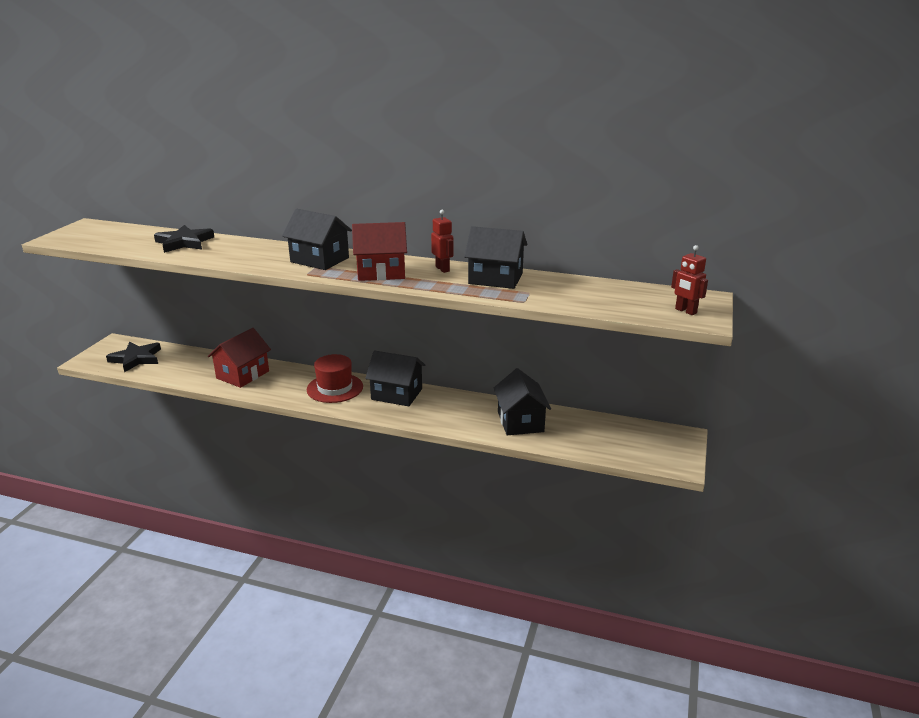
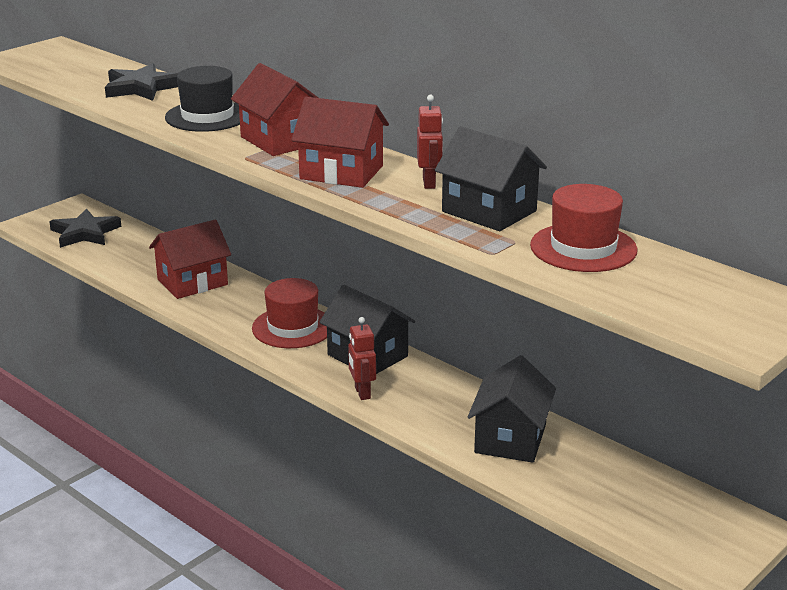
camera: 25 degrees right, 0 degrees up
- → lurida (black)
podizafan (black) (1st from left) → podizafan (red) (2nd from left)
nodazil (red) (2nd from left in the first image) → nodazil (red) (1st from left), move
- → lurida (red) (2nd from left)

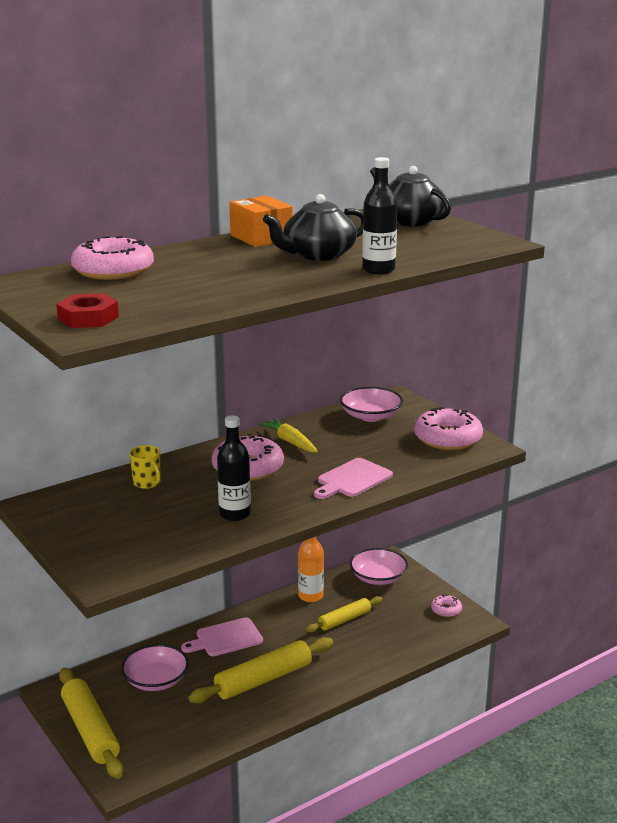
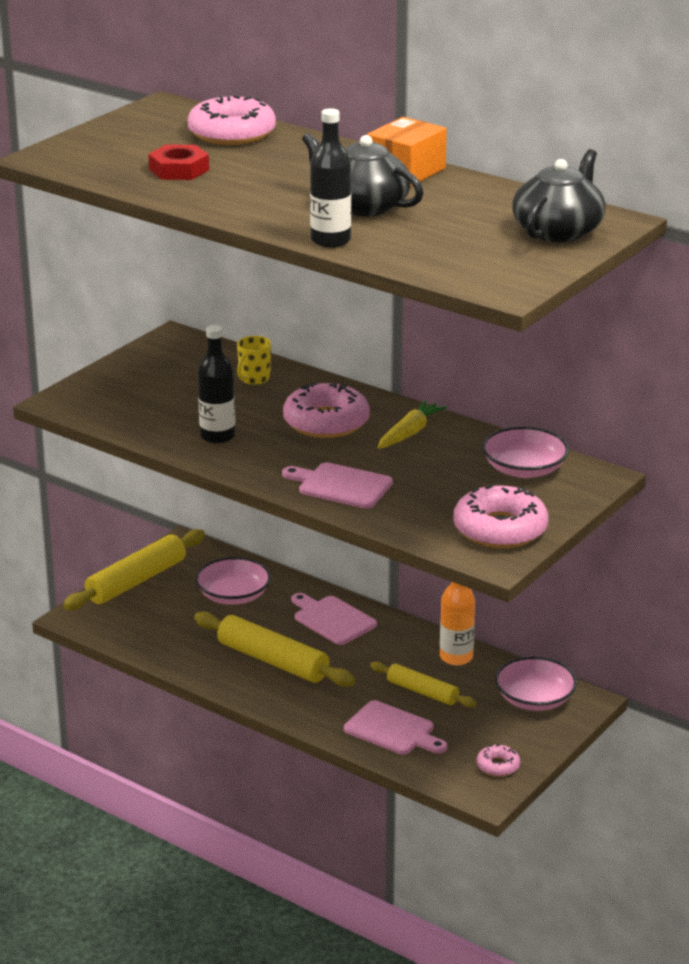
camera: 70 degrees right, 5 degrees up
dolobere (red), move
- → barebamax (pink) (3rd from left)

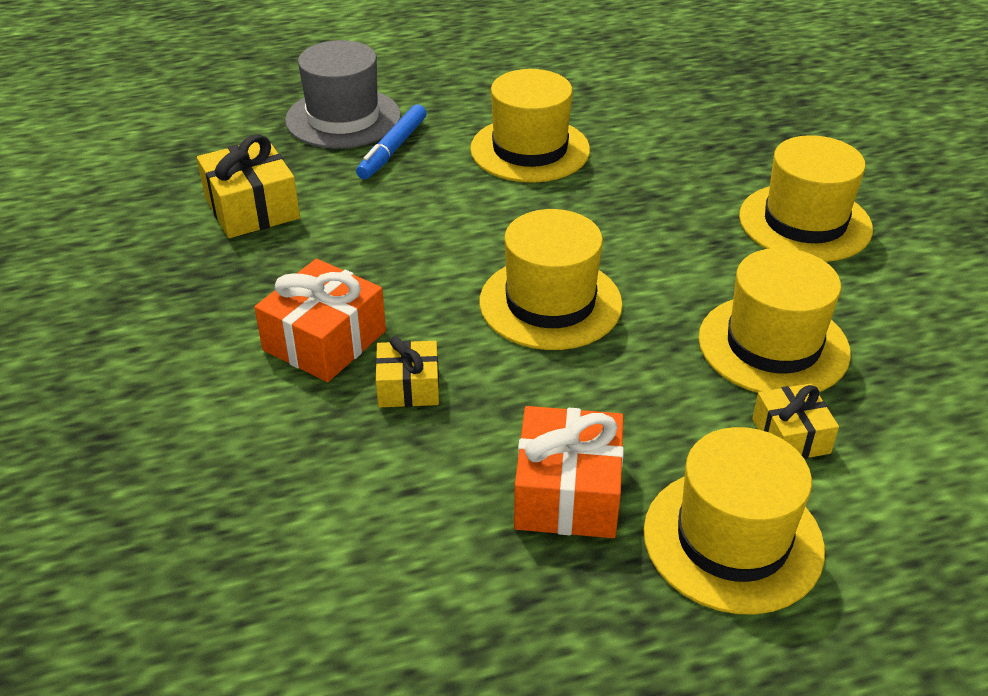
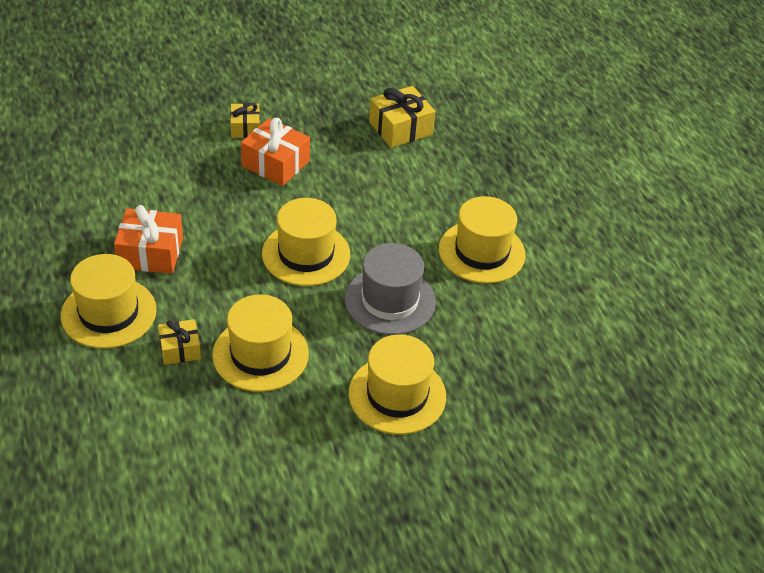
camera: 85 degrees right, 5 degrees up
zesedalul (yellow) (2nd from left), move
lurida (grey), move
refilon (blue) → -

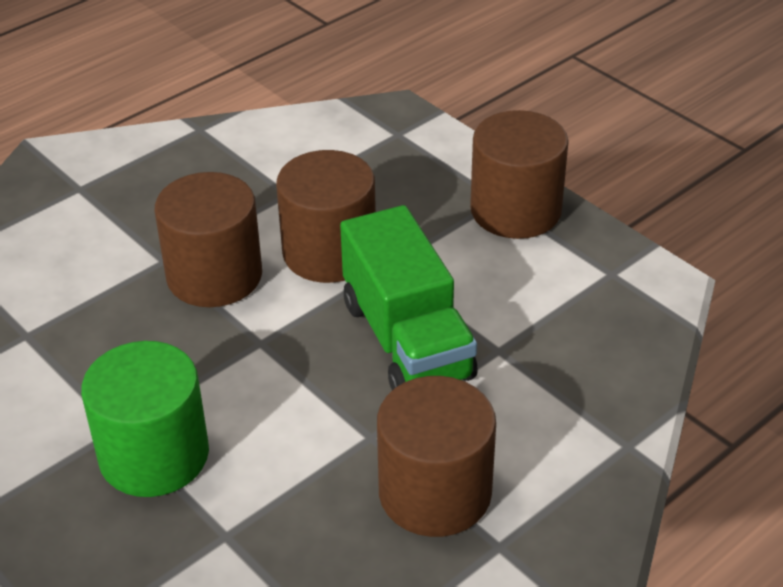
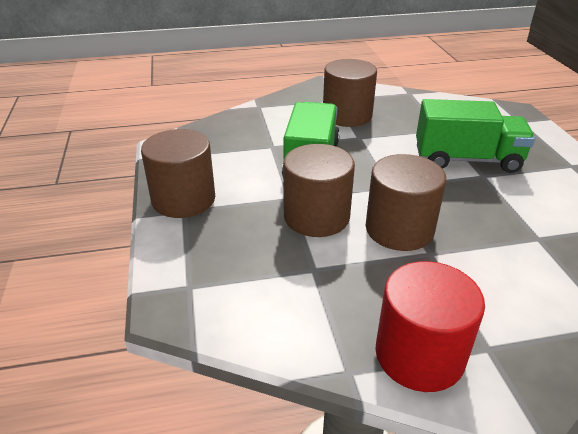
camera: 150 degrees left, 5 degrees down
- → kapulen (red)
kapulen (green) → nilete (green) (2nd from left)

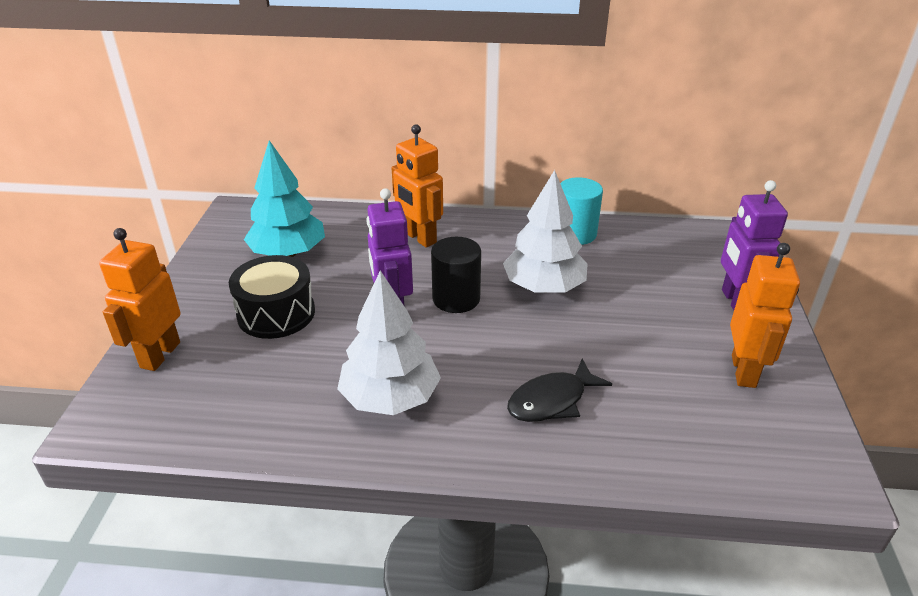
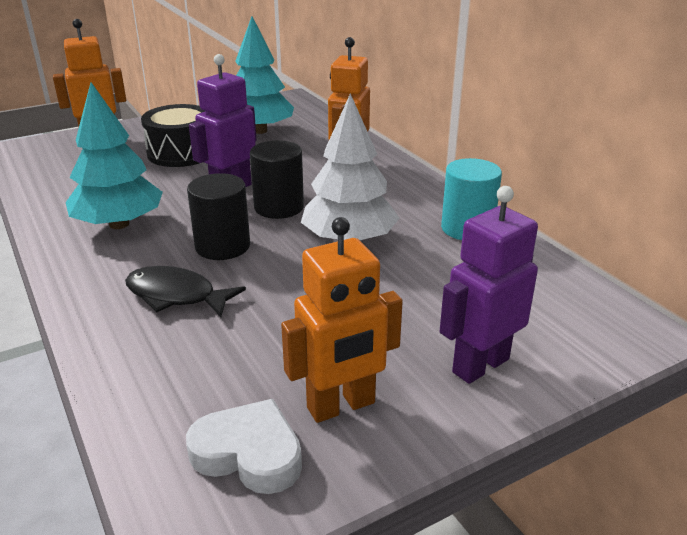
camera: 55 degrees right, 5 degrees down
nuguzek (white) (1st from left) → nuguzek (turquoise) (1st from left)
- → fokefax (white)
- → kapulen (black) (1st from left)

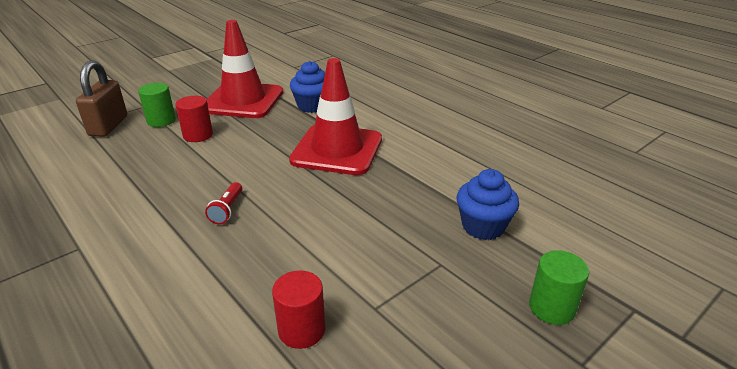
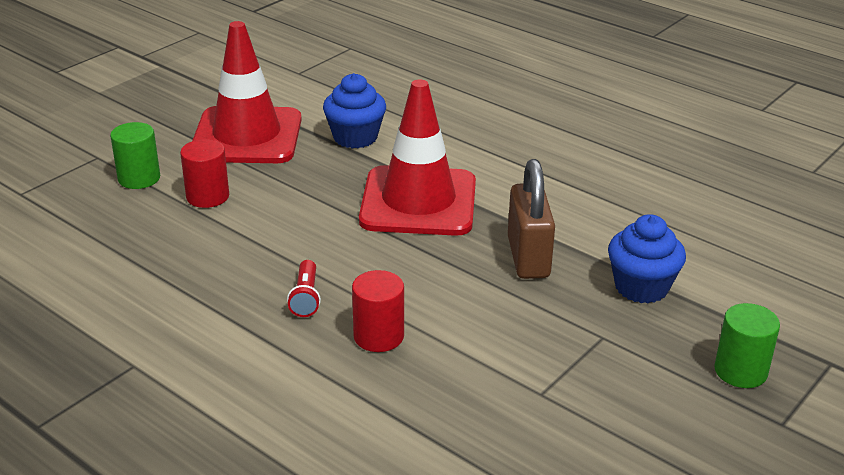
camera: 10 degrees left, 0 degrees up
kapulen (red) (2nd from left), move
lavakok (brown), move

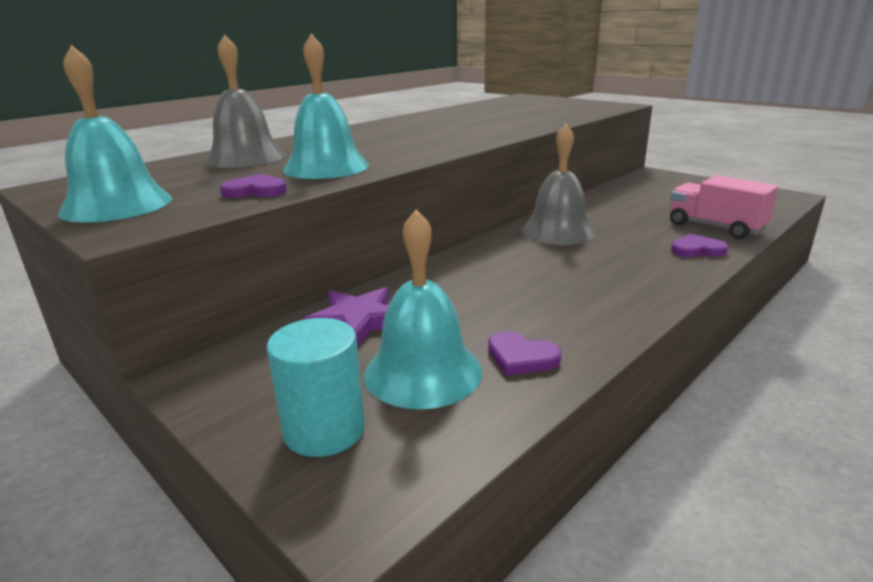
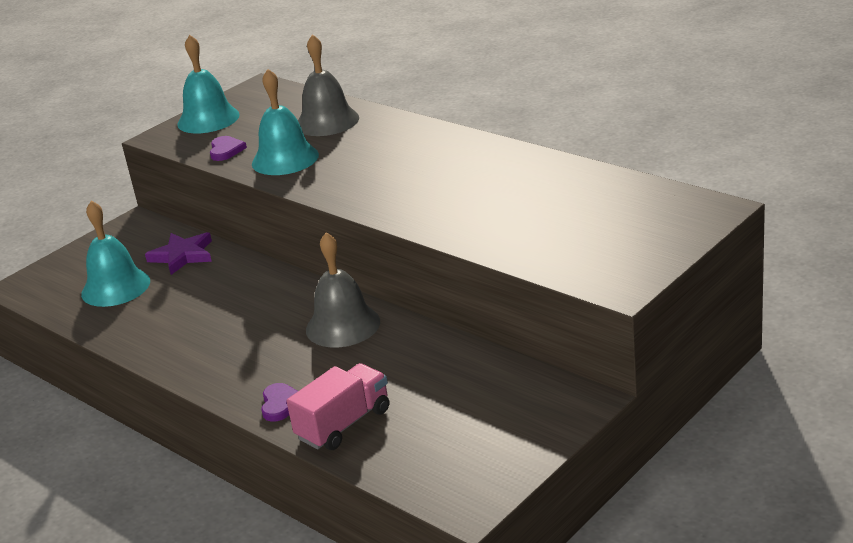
camera: 90 degrees right, 5 degrees up
kapulen (turquoise) → -
fokefax (purple) (2nd from left) → -

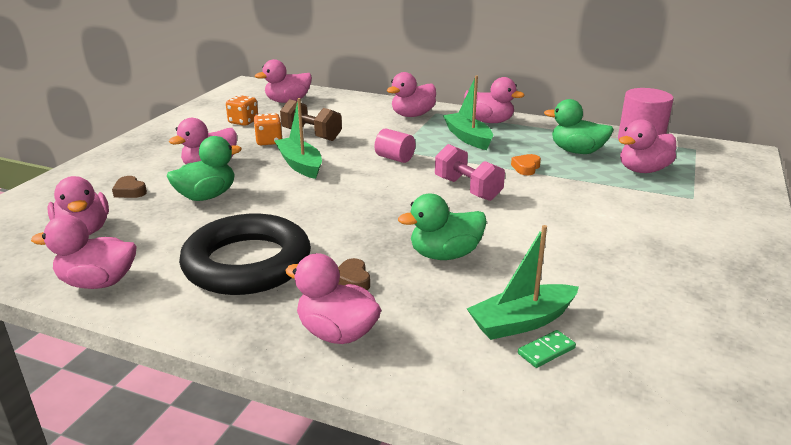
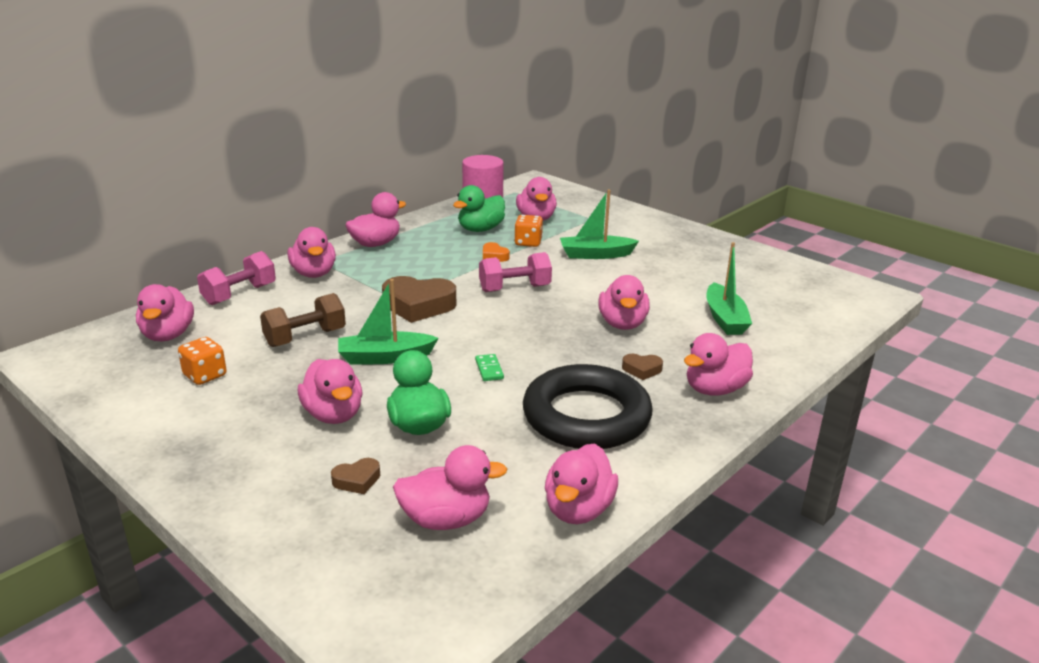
camera: 70 degrees left, 0 degrees up
- → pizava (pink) (1st from left)
kapulen (pink) (1st from left) → fokefax (brown) (2nd from left)
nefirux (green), move
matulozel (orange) (2nd from left), move
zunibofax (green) (2nd from left), move
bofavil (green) (2nd from left) → bofavil (pink) (8th from left)

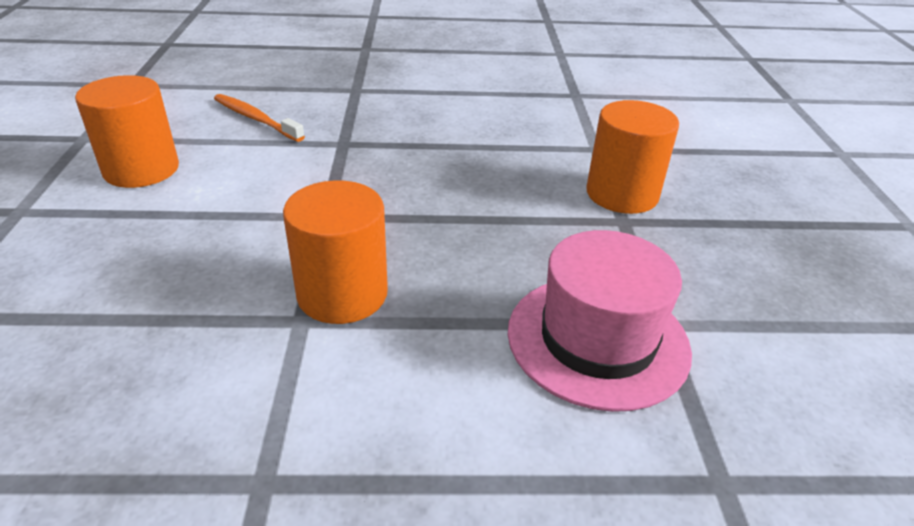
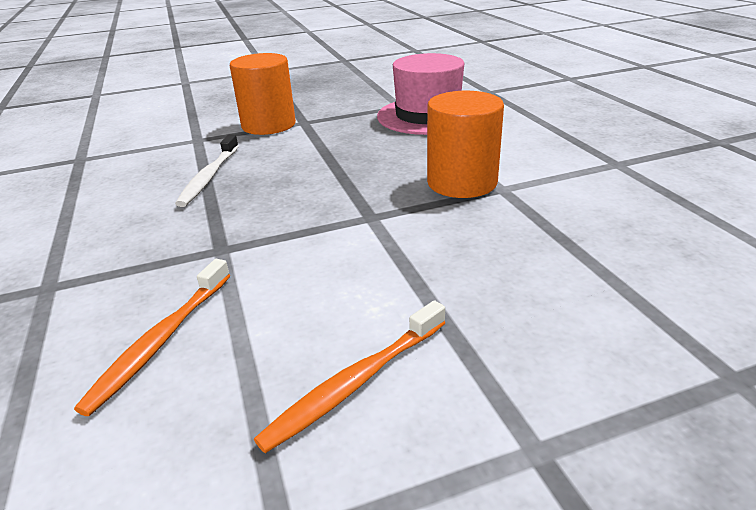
camera: 105 degrees left, 5 degrees down
- → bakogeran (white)
kapulen (orange) (1st from left) → bakogeran (orange) (2nd from left)

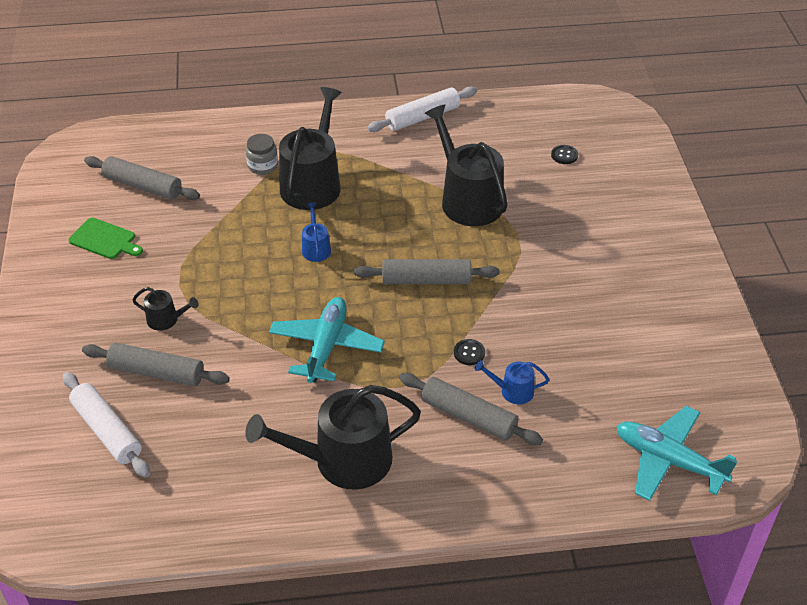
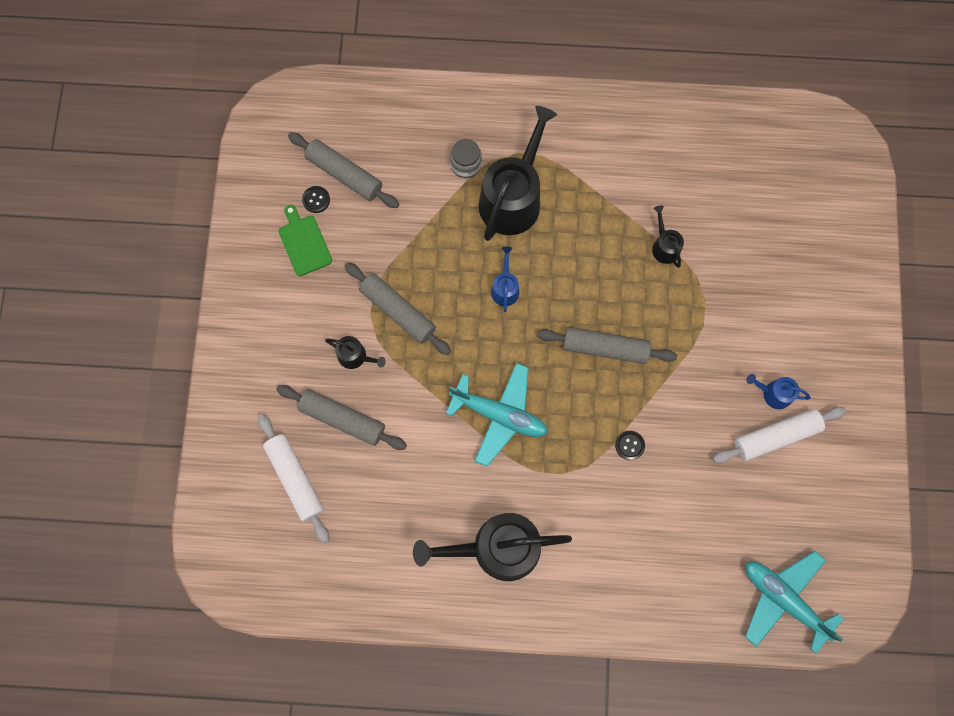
camera: 10 degrees right, 30 degrees up
barebamax (green), 150 degrees counterclockwise
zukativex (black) (2nd from left in the first image) → zukativex (black) (1st from left), move
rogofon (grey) (4th from left in the first image) → rogofon (grey) (3rd from left), move
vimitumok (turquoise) (1st from left), 90 degrees clockwise
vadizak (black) (4th from left), x0.45
rogofon (white) (2nd from left), move
vadizak (blue) (2nd from left), move

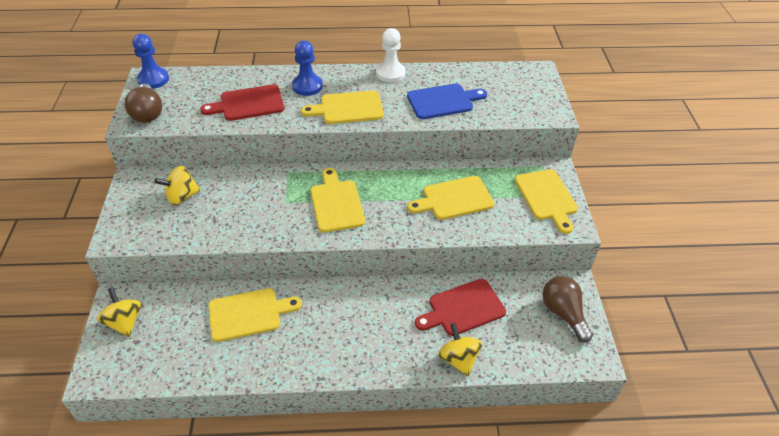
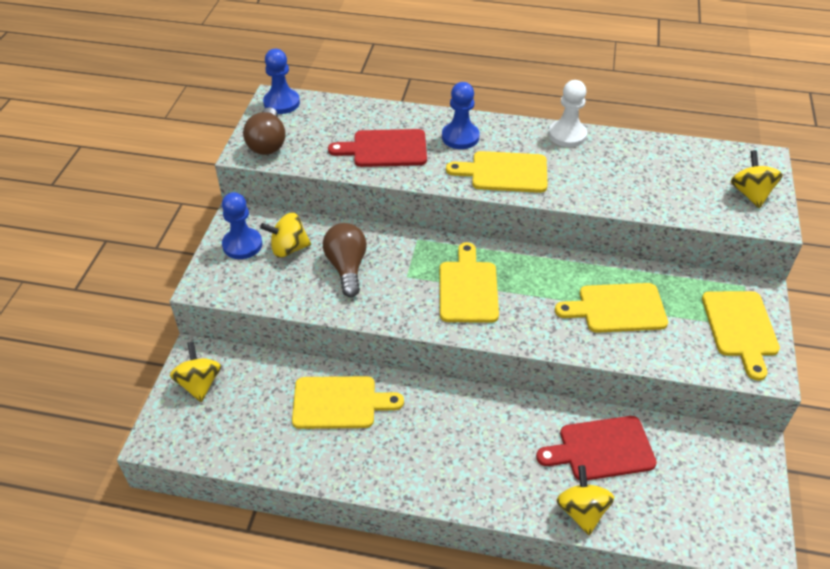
camera: 15 degrees right, 0 degrees up
- → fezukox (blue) (1st from left)
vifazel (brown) (2nd from left), move
- → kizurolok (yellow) (4th from left)
barebamax (blue) → -

